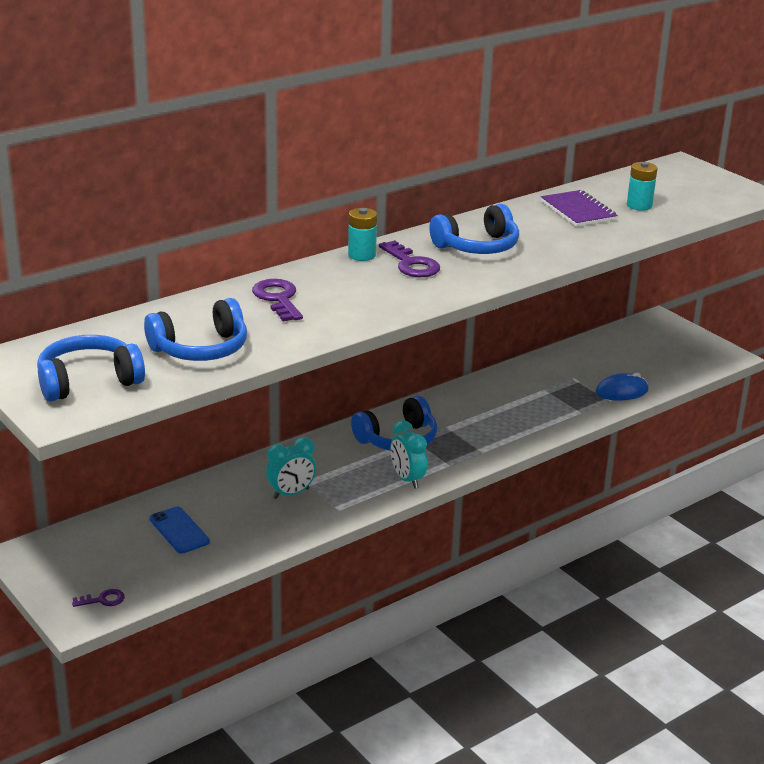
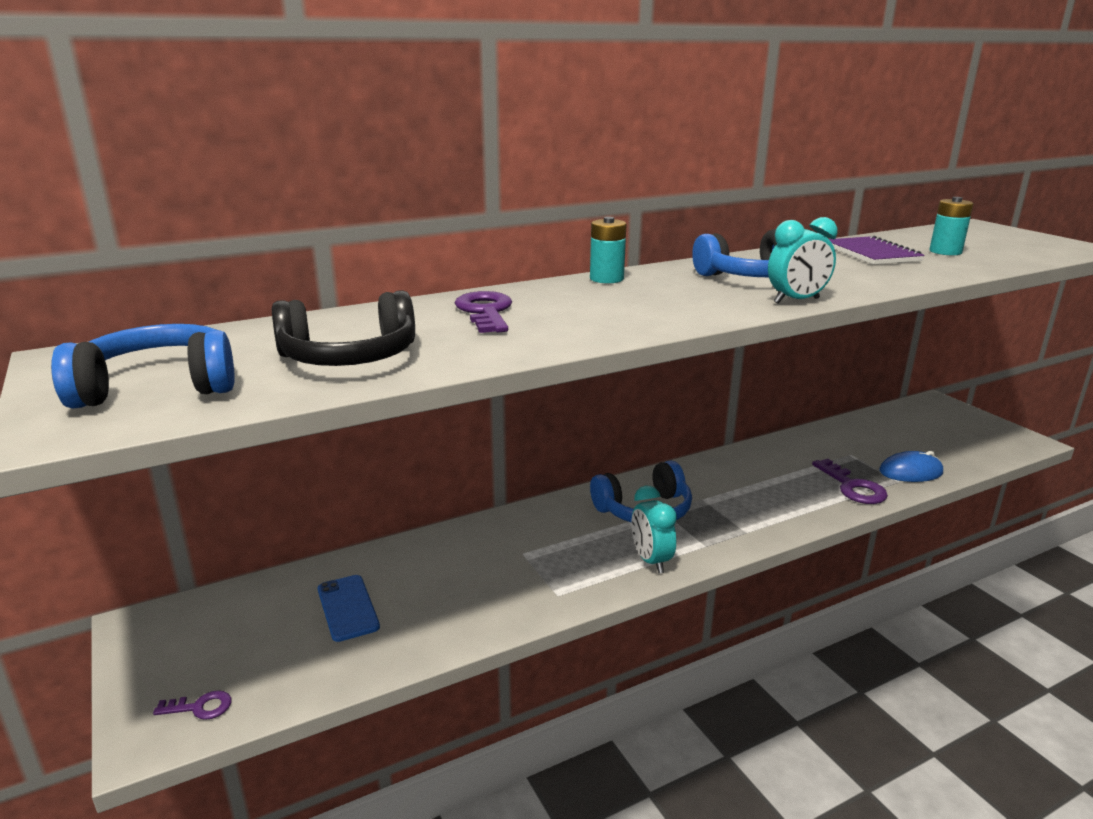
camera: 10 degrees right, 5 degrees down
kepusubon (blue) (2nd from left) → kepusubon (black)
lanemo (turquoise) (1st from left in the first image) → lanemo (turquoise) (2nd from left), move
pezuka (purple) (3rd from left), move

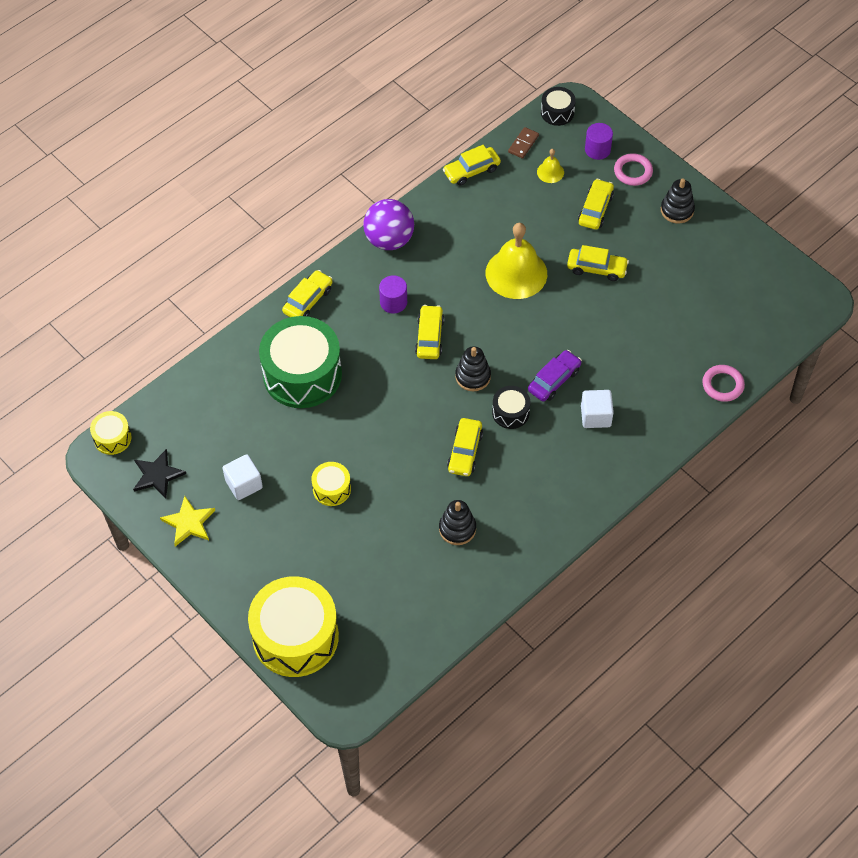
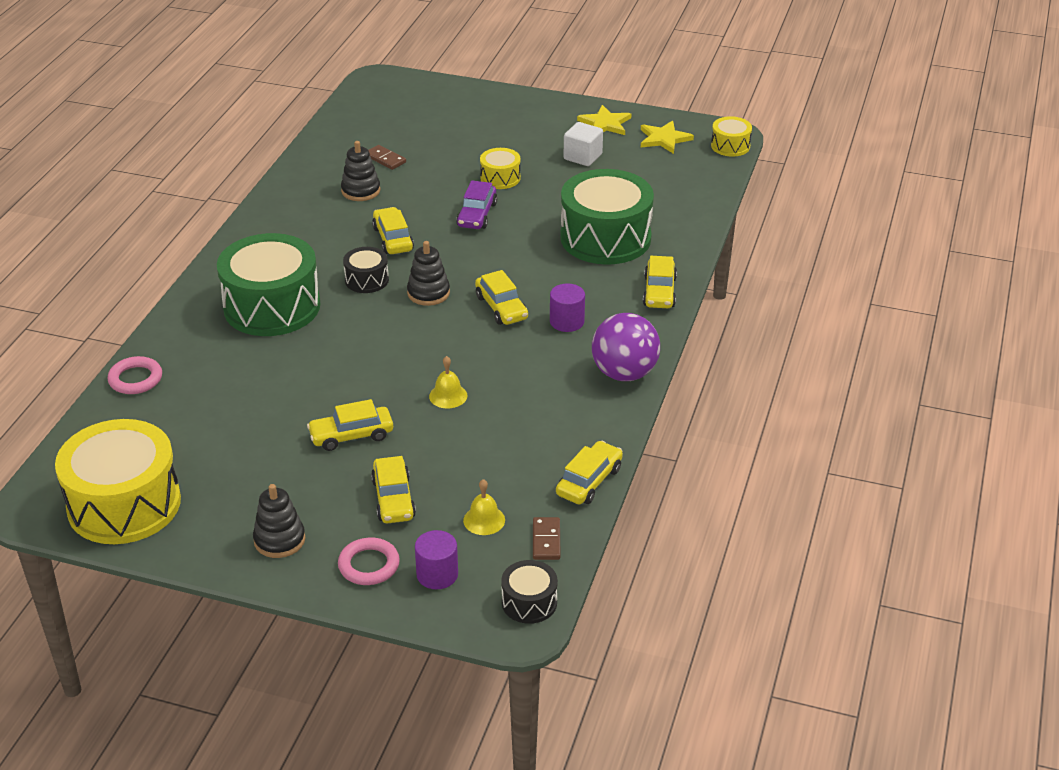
camera: 150 degrees right, 20 degrees down
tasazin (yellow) (2nd from left in the first image) → tasazin (yellow) (1st from left), move
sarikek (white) (2nd from left) → tasazin (green) (1st from left)
- → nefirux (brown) (1st from left)
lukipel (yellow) (1st from left), x0.46
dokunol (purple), move
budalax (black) → budalax (yellow) (2nd from left)

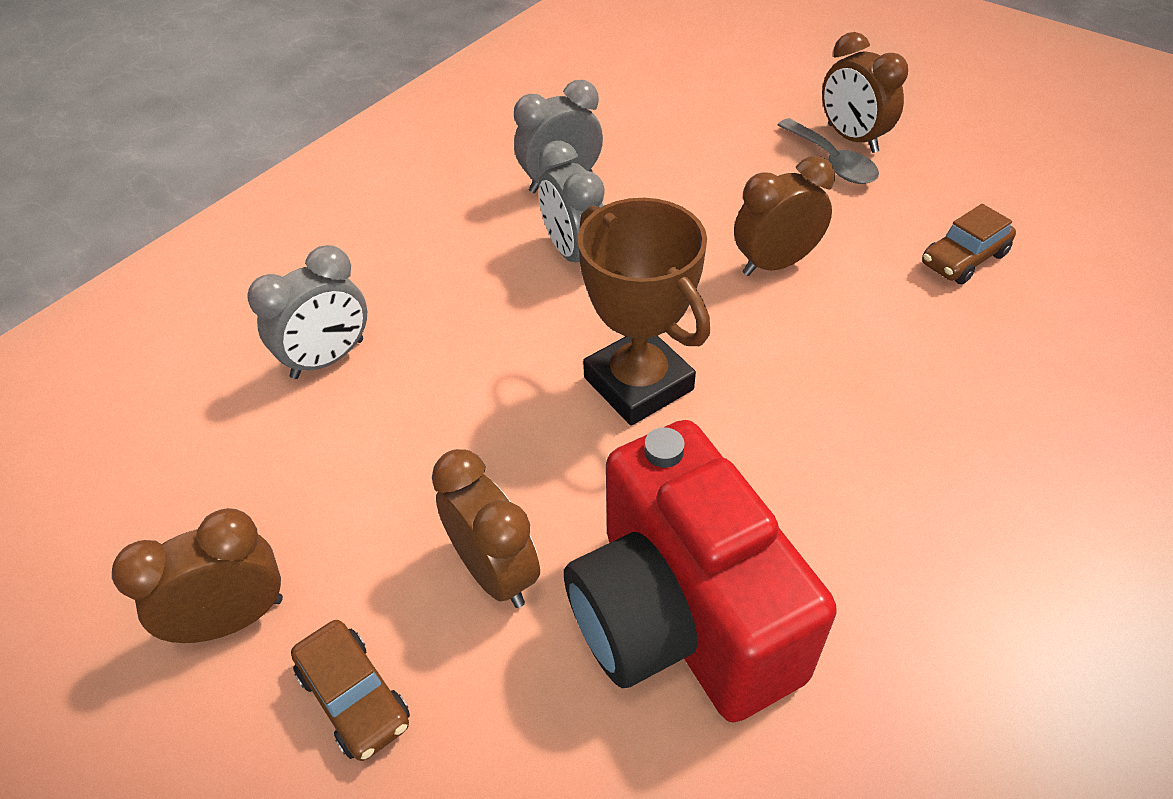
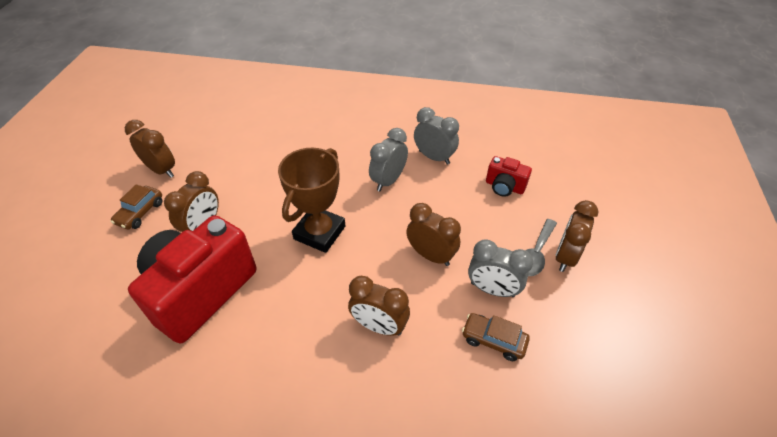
camera: 60 degrees right, 0 degrees up
- → lanemo (brown) (3rd from left)
lanemo (grey) (1st from left in the first image) → lanemo (grey) (3rd from left), move
- → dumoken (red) (2nd from left)

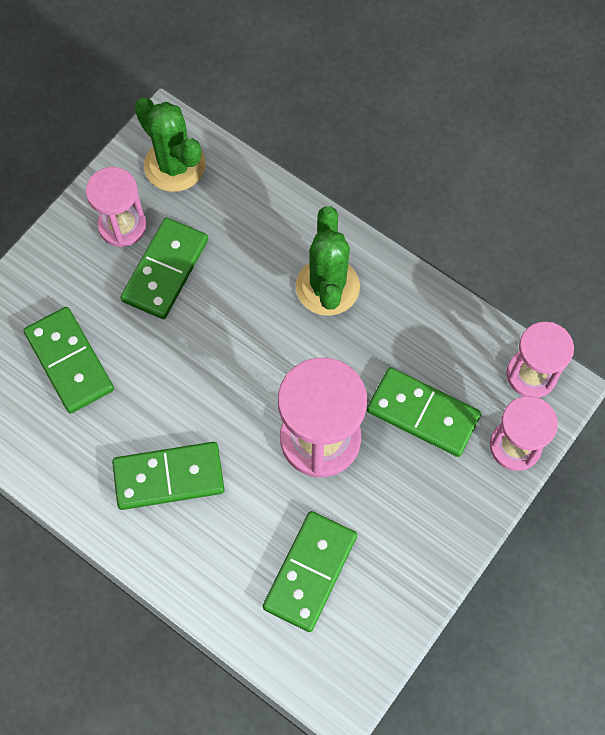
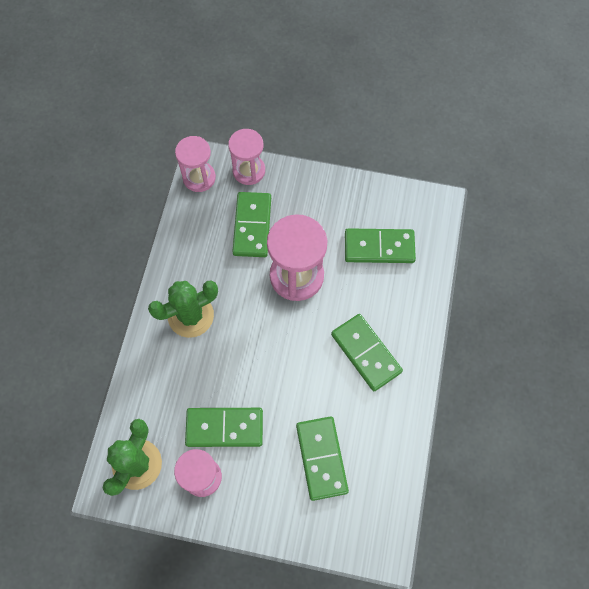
camera: 115 degrees left, 0 degrees up
nefirux (green) (1st from left in the first image) → nefirux (green) (3rd from left), 45 degrees counterclockwise

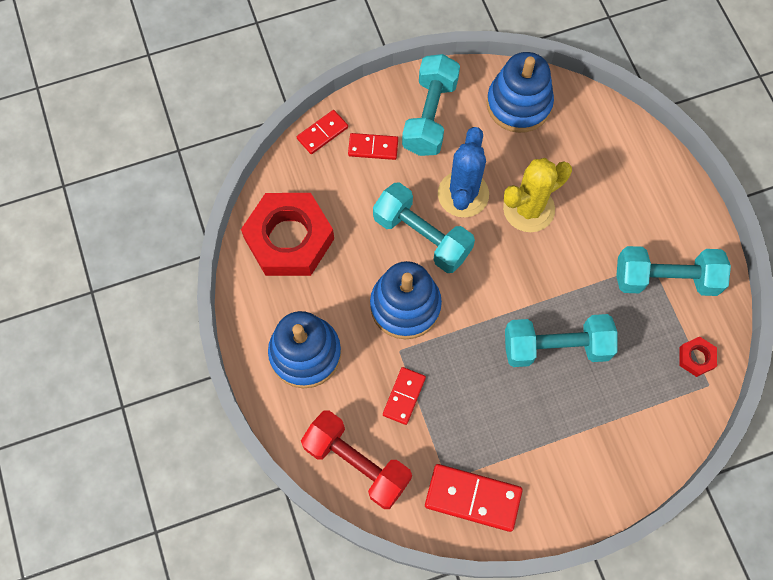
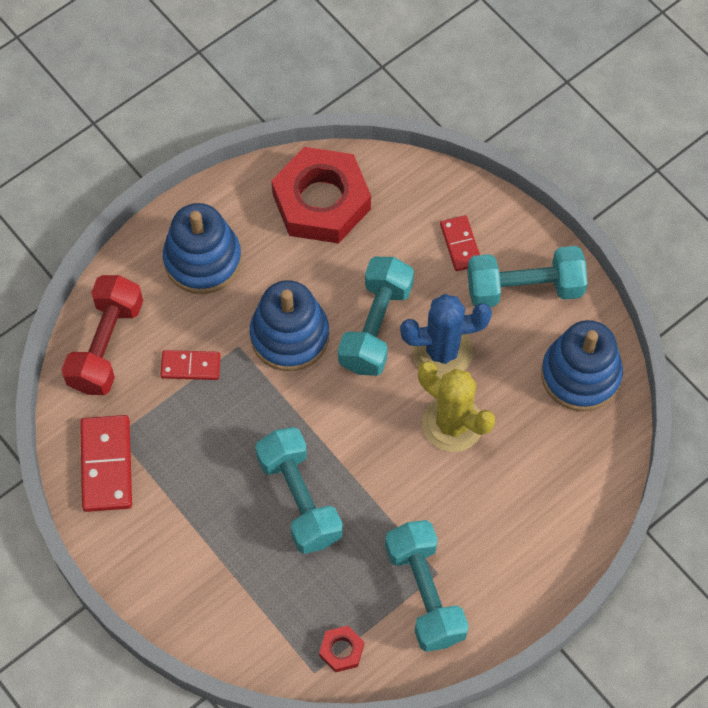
camera: 70 degrees right, 5 degrees down
nefirux (red) (1st from left) → -

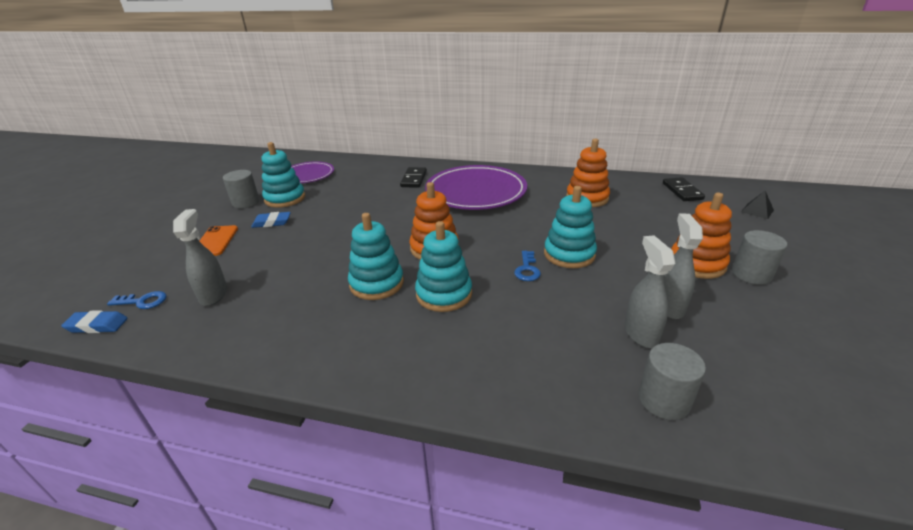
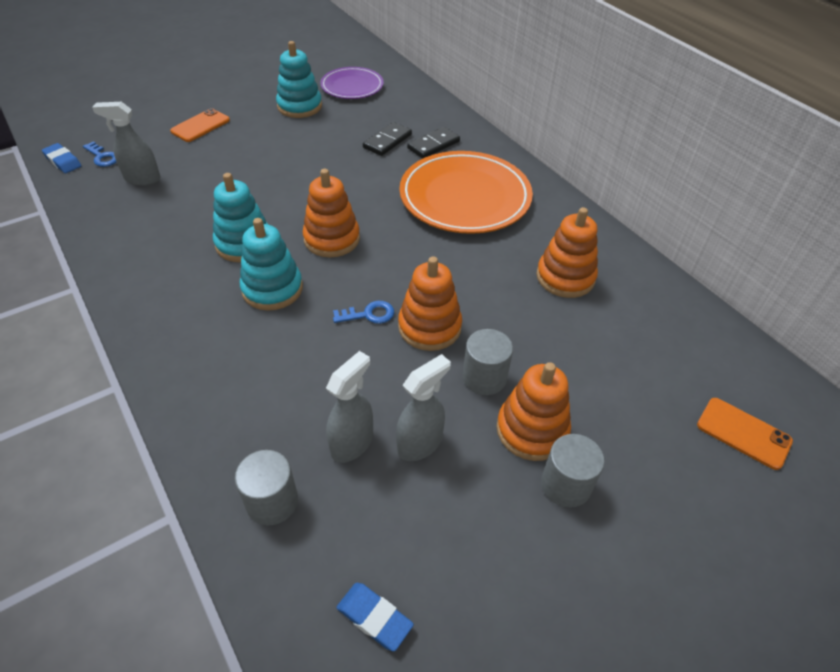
camera: 40 degrees right, 15 degrees up
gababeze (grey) (1st from left), 120 degrees counterclockwise
pezuka (blue) (2nd from left), 150 degrees counterclockwise
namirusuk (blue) (2nd from left), move
nefirux (black) (2nd from left in the first image) → nefirux (black) (1st from left), move
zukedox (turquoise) (4th from left) → zukedox (orange) (2nd from left)
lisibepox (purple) (2nd from left) → lisibepox (orange)
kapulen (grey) (1st from left in the first image) → kapulen (grey) (2nd from left), move
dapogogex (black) → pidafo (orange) (2nd from left)

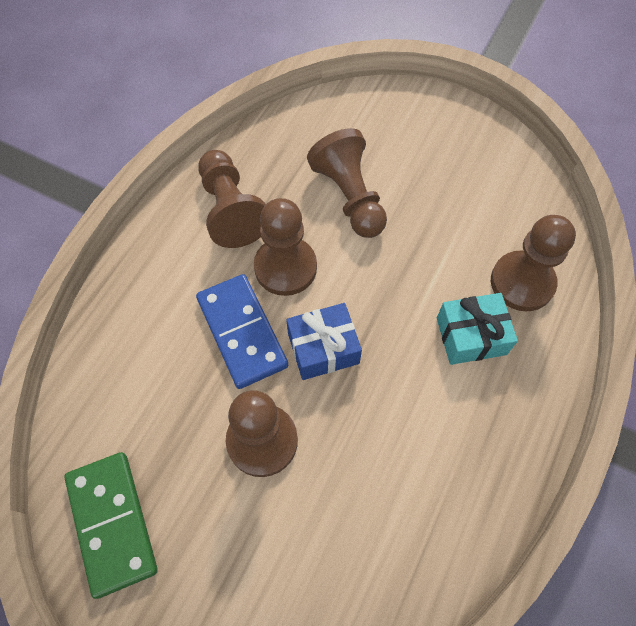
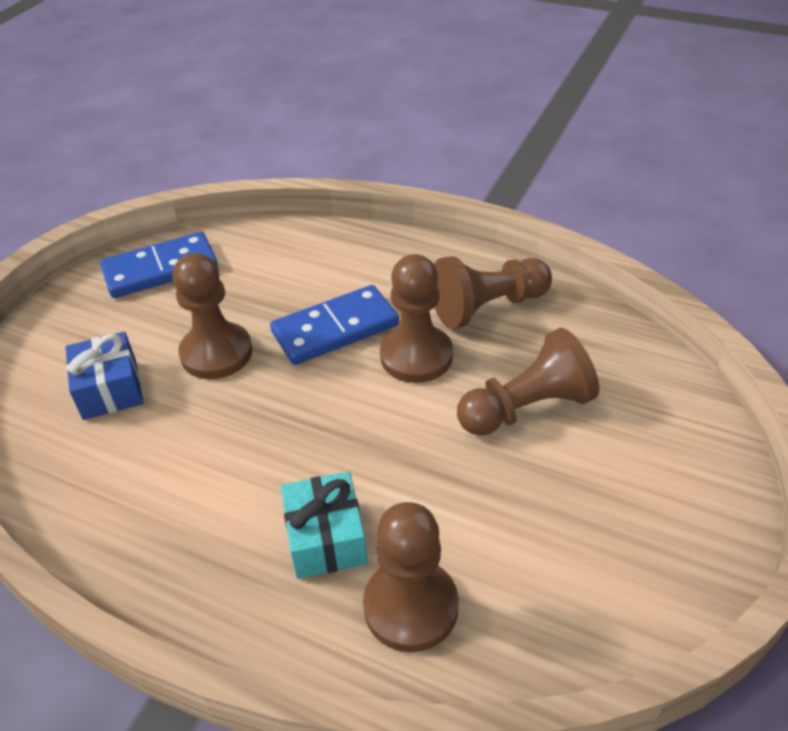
camera: 90 degrees right, 20 degrees down
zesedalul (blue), move
nefirux (green) → nefirux (blue) (1st from left)

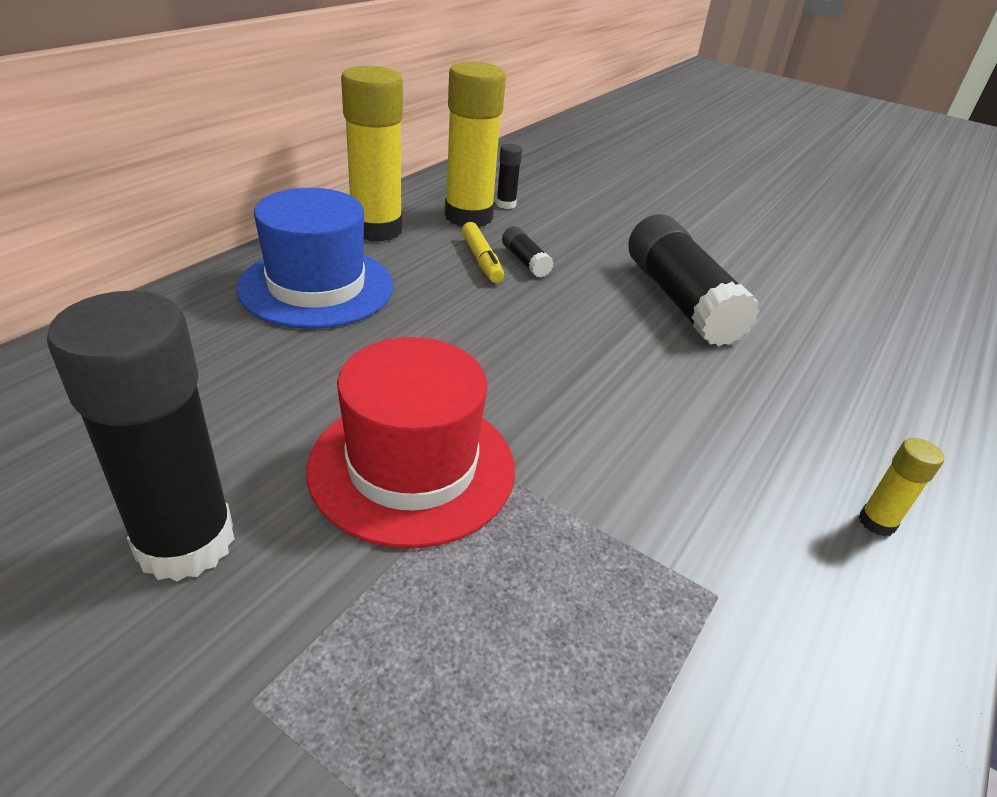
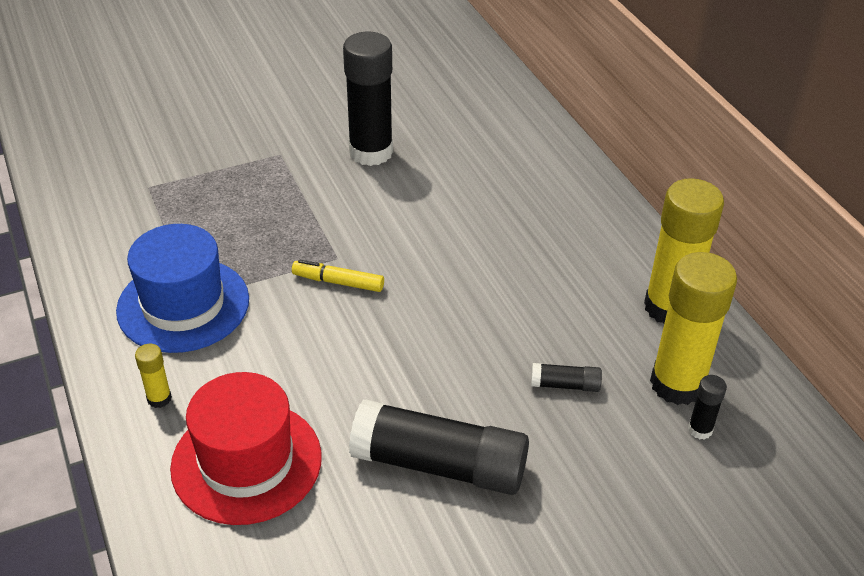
camera: 125 degrees right, 5 degrees up
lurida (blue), move
lurida (red), move
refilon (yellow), move

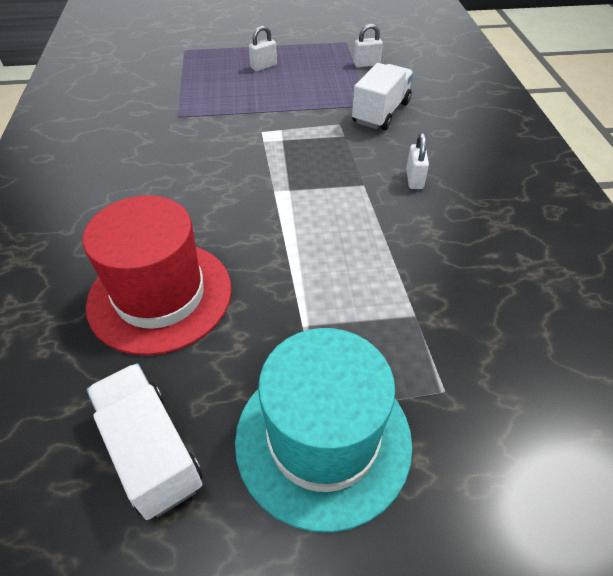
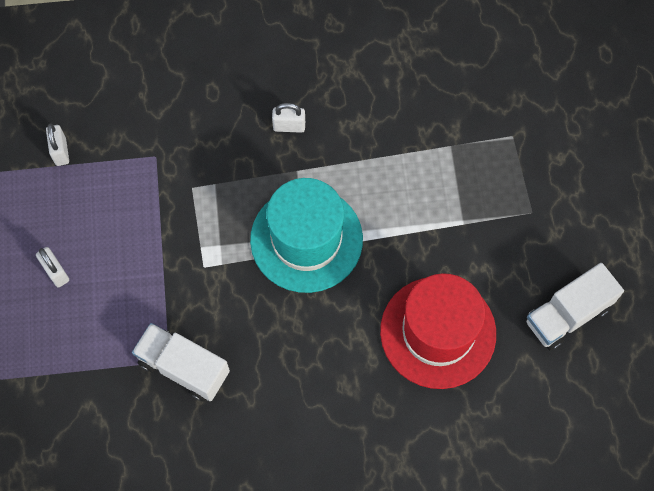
camera: 90 degrees left, 20 degrees up
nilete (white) (2nd from left in the first image) → nilete (white) (1st from left), move
lurida (turquoise), move

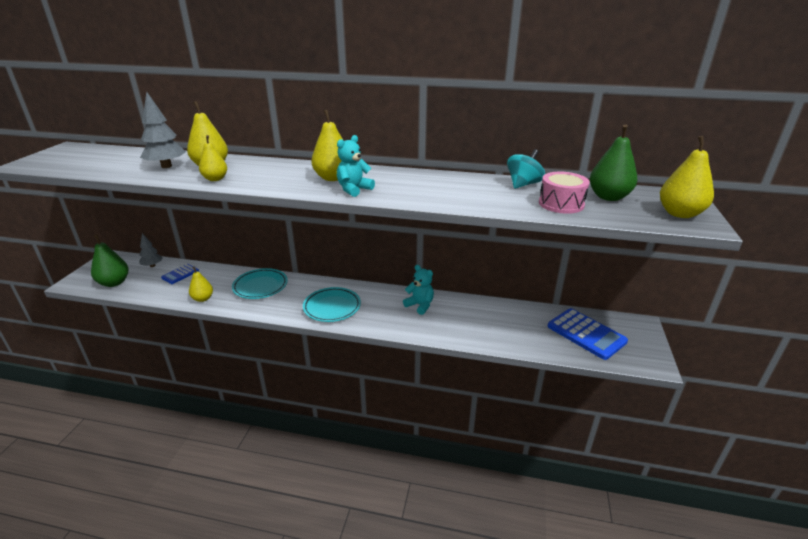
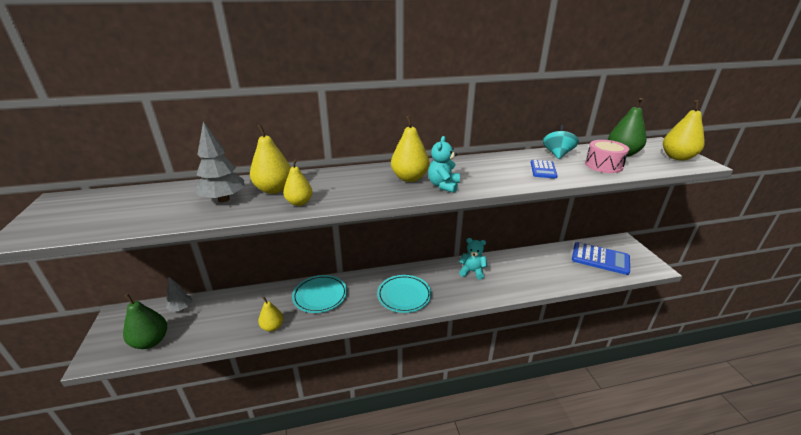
camera: 25 degrees left, 0 degrees up
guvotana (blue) (1st from left), move

